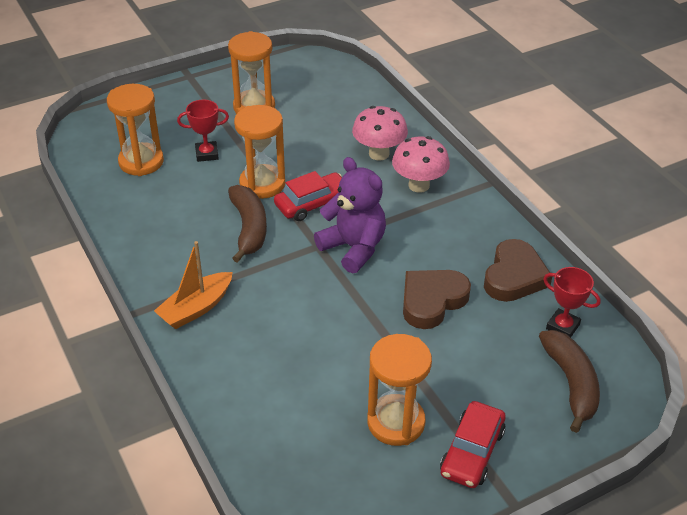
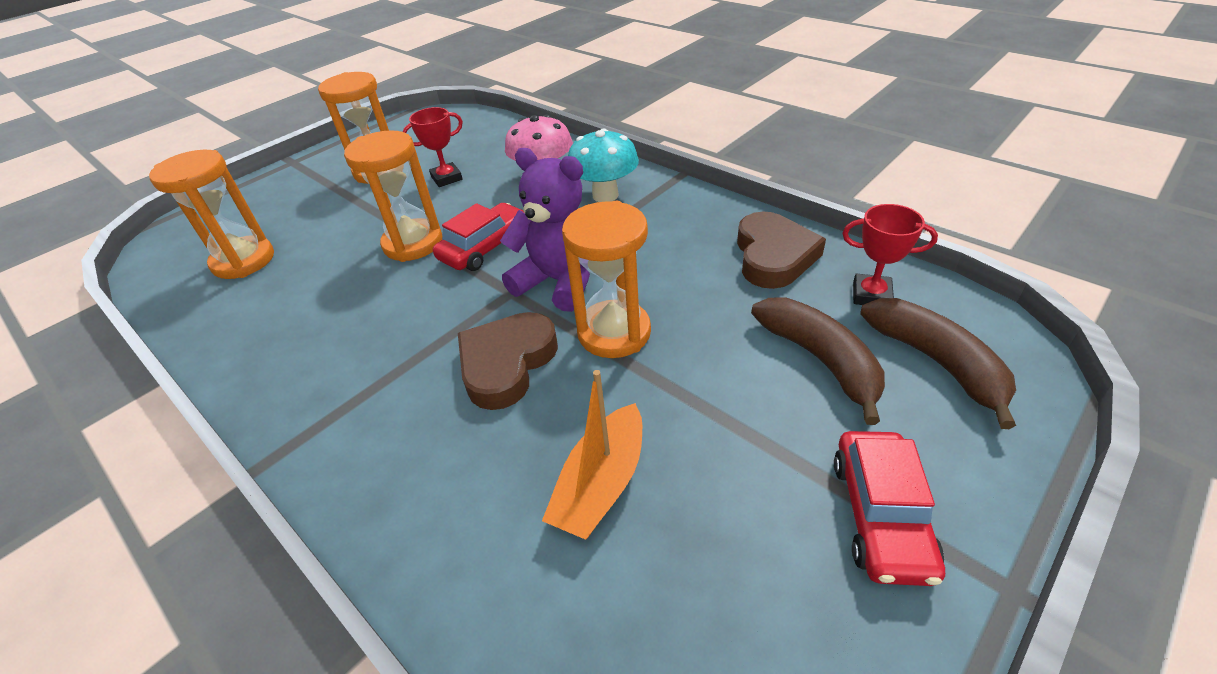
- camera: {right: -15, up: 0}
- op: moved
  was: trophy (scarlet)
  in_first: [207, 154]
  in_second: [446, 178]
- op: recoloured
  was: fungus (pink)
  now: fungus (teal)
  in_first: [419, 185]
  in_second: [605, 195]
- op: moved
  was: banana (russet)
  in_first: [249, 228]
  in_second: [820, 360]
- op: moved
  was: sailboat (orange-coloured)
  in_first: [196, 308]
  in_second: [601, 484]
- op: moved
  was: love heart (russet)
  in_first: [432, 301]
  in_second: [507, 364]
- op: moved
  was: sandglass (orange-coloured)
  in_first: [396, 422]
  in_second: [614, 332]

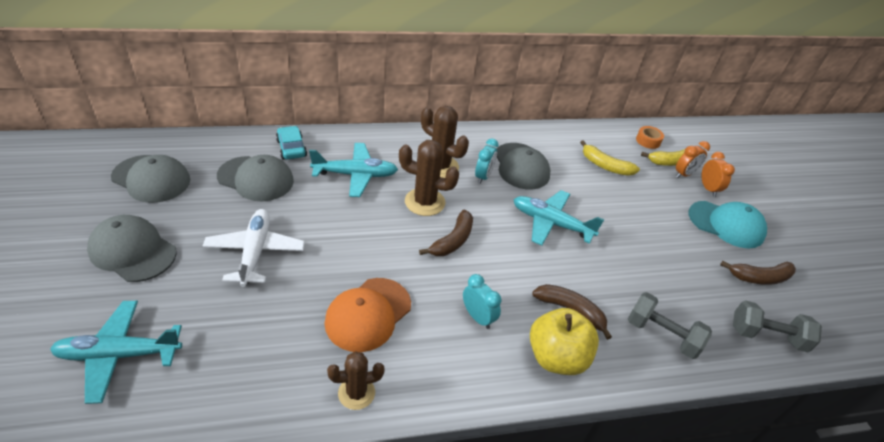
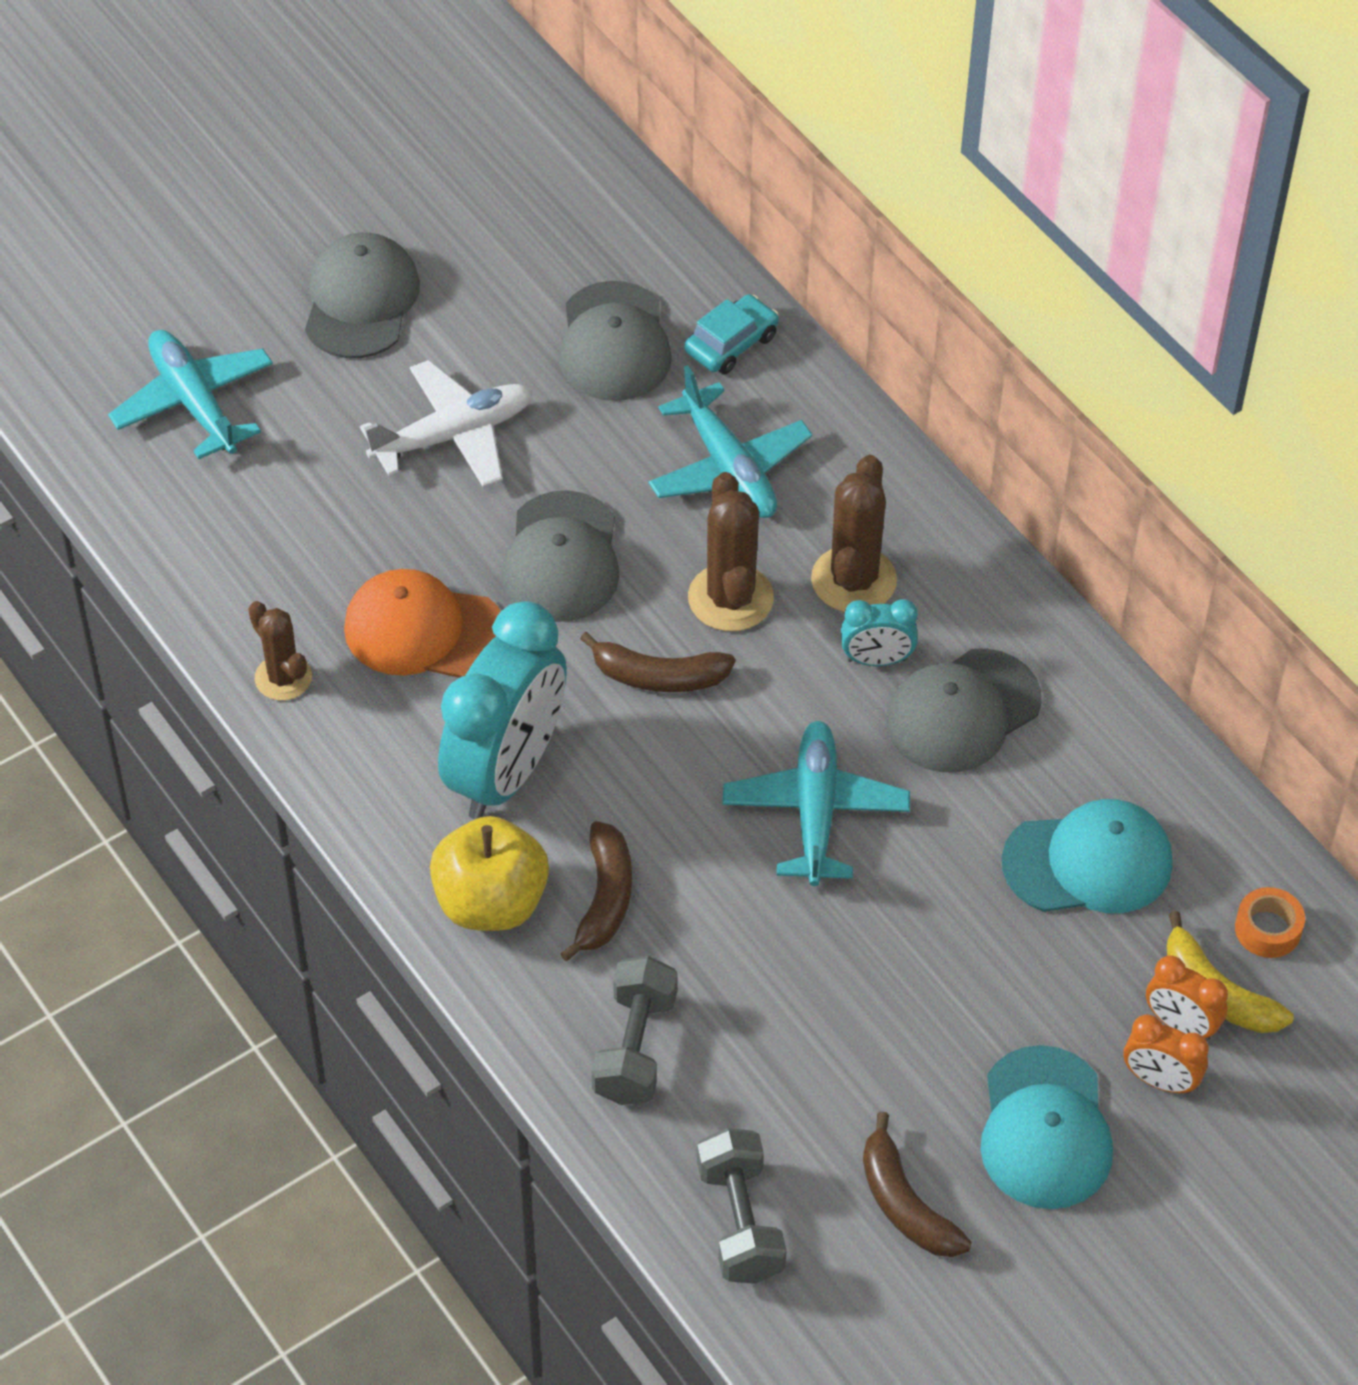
- camera: {right: 70, up: 10}
- op: replaced
  was: banana (yellow)
  now: baseball cap (teal)
  in_first: [605, 166]
  in_second: [1088, 862]
- op: turned
  was: clock (orange-coloured)
  in_first: [708, 189]
  in_second: [1160, 1081]
  clockwise: 60
- op: moved
  was: baseball cap (ash-grey)
  in_first: [151, 179]
  in_second: [561, 558]
- op: resized
  was: clock (teal)
  in_first: [478, 317]
  in_second: [507, 772]
  ratio: 2.21

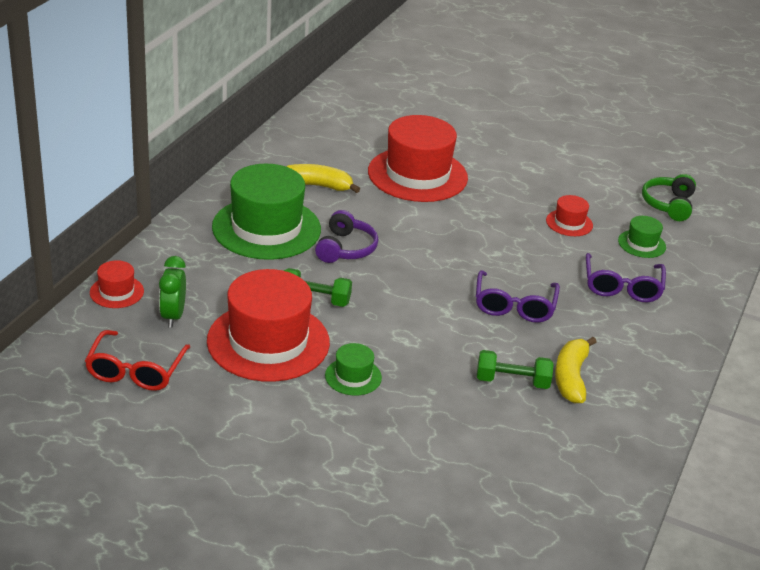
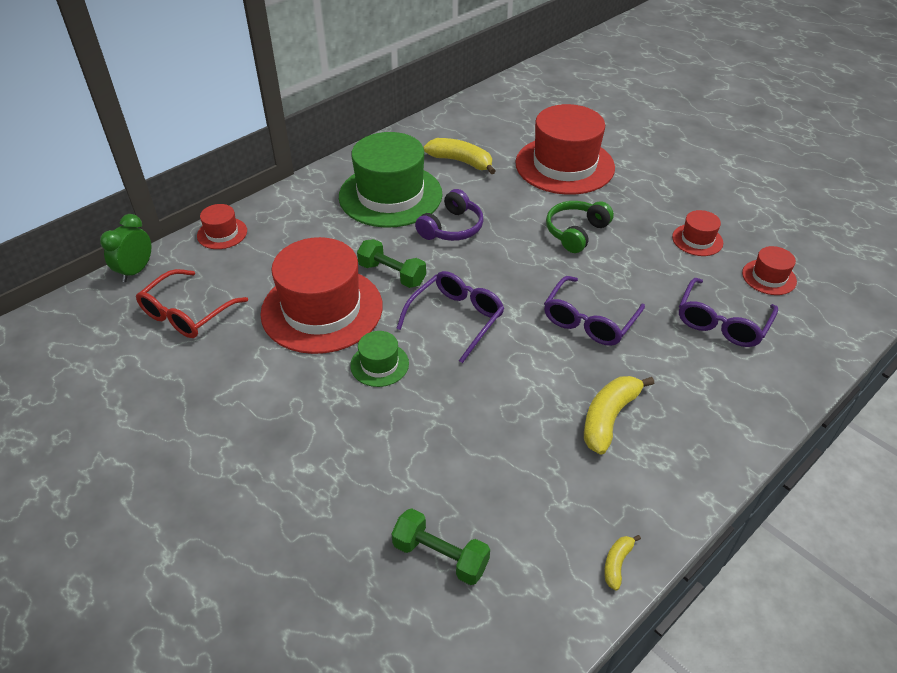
- camera: {right: 25, up: 10}
- op: moved
  was: over-ear headphones (leaf-green)
  in_first: [668, 205]
  in_second: [576, 232]
- op: recoloured
  was: hat (leaf-green)
  now: hat (scarlet)
  in_first: [641, 244]
  in_second: [769, 277]
- op: moved
  was: clock (leaf-green)
  in_first: [173, 316]
  in_second: [136, 271]
- op: moved
  was: free weight (leaf-green)
  in_first: [512, 381]
  in_second: [440, 556]
- op: added
  now: glasses (royal purple)
  in_second: [456, 319]
- op: added
  now: banana (yellow)
  in_second: [617, 563]

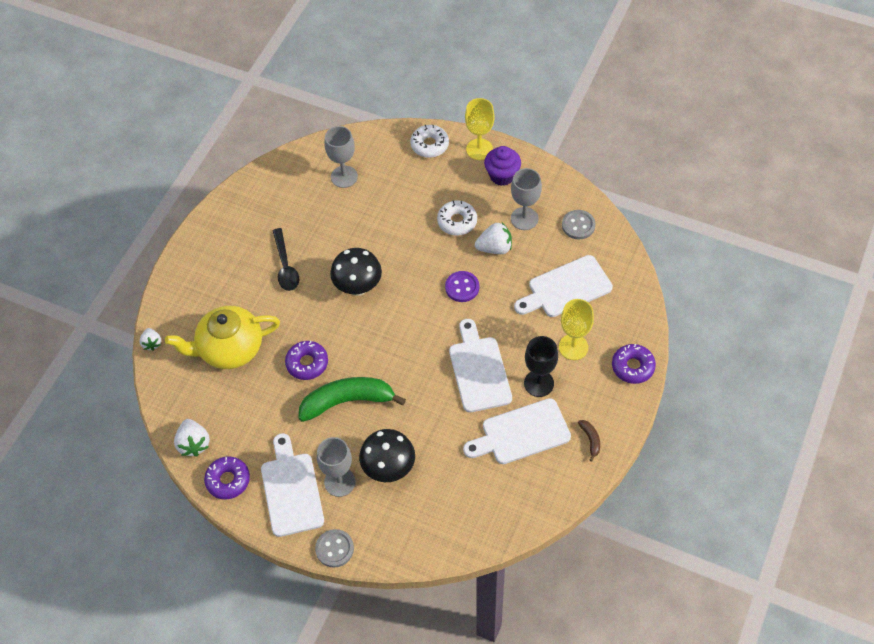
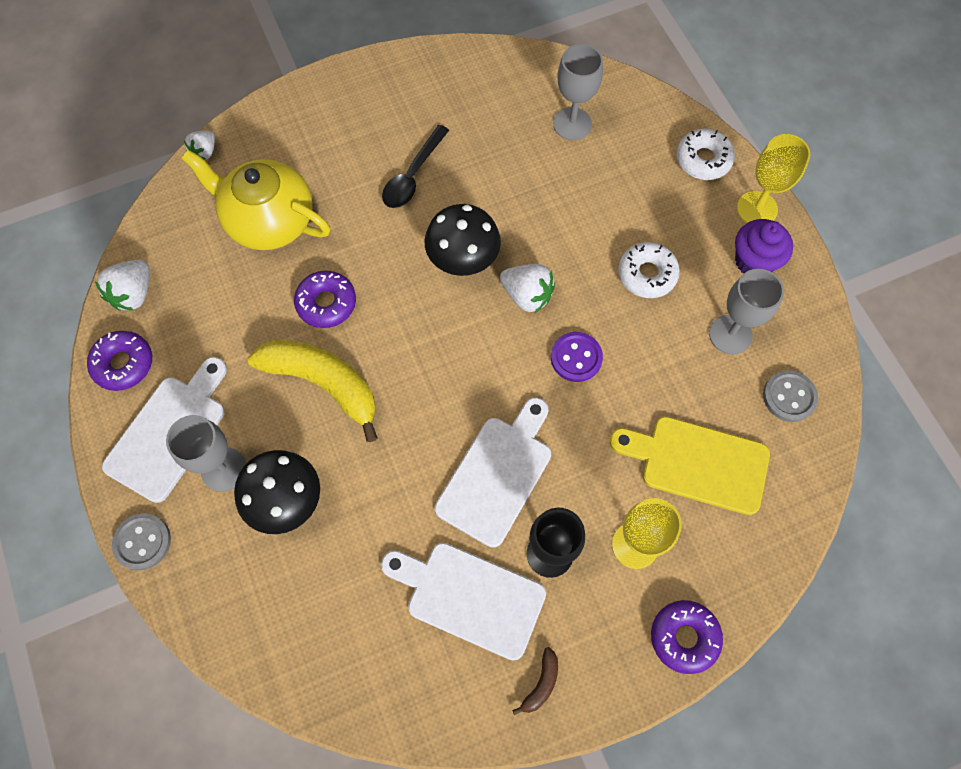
- camera: {right: 40, up: 10}
- op: moved
  was: berry (white)
  in_first: [495, 248]
  in_second: [527, 295]
- op: recoloured
  was: chopping board (white)
  now: chopping board (yellow)
  in_first: [566, 288]
  in_second: [698, 463]
- op: recoloured
  was: banana (leaf-green)
  now: banana (yellow)
  in_first: [347, 401]
  in_second: [323, 383]

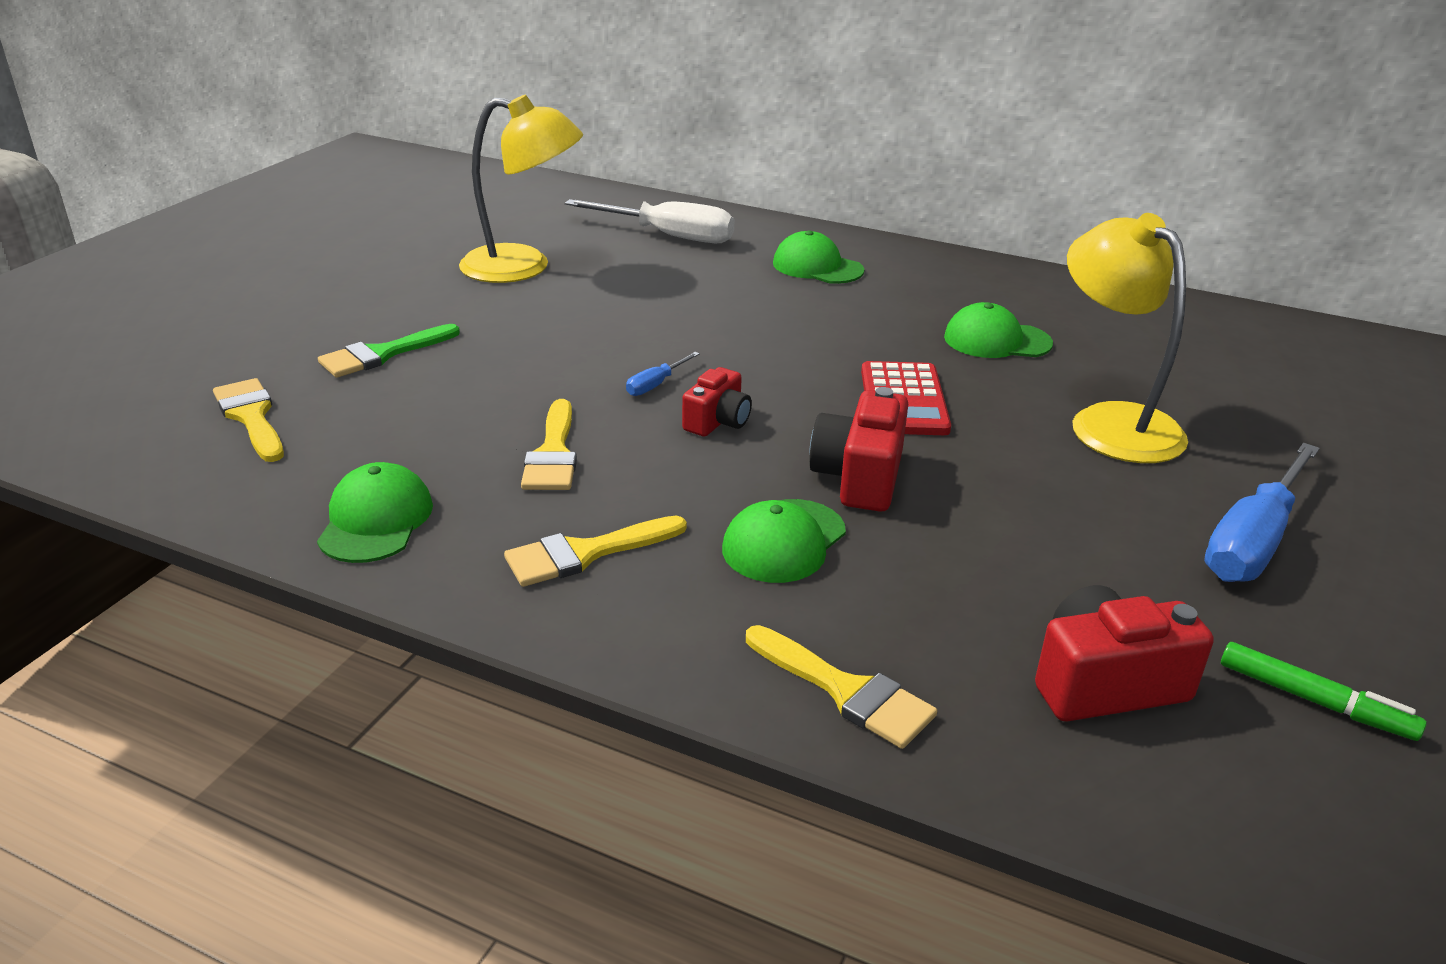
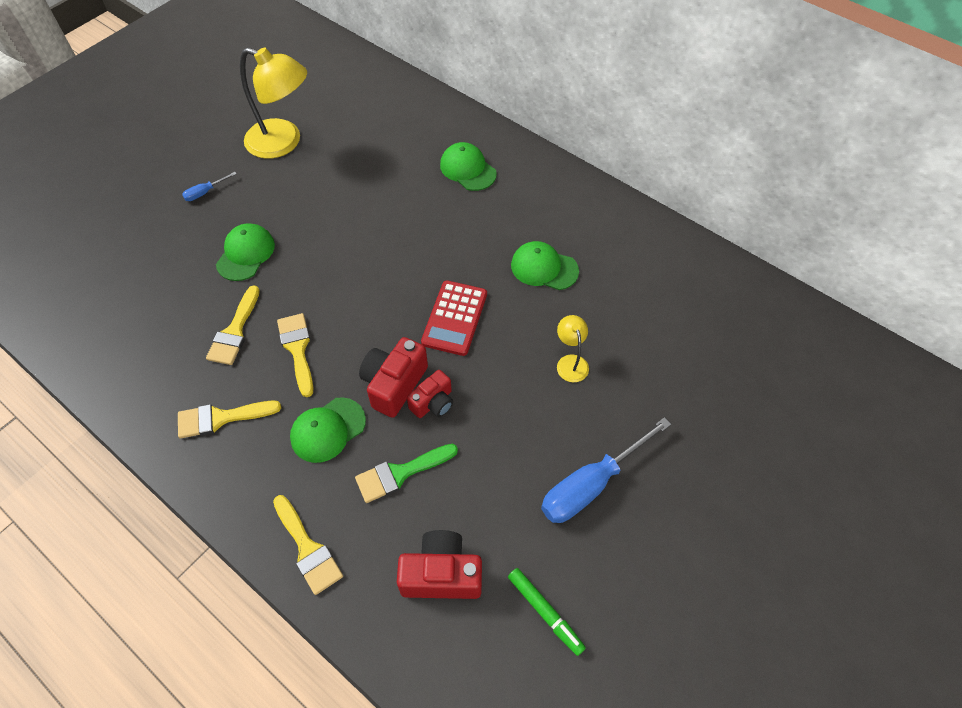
- camera: {right: 15, up: 25}
- op: removed
  was: flat screwdriver (white)
  in_first: [669, 236]
- op: resized
  was: reading lamp (yellow)
  in_first: [1111, 422]
  in_second: [570, 362]
  ratio: 0.47
- op: moved
  was: paintbrush (leaf-green)
  in_first: [382, 354]
  in_second: [400, 473]
- op: moved
  was: flat screwdriver (cobalt)
  in_first: [655, 385]
  in_second: [205, 192]
- op: moved
  was: camera (scarlet)
  in_first: [717, 421]
  in_second: [433, 403]
- op: moved
  was: paintbrush (yellow)
  in_first: [251, 417]
  in_second: [297, 349]
- op: moved
  was: baseball cap (leaf-green)
  in_first: [376, 520]
  in_second: [246, 254]

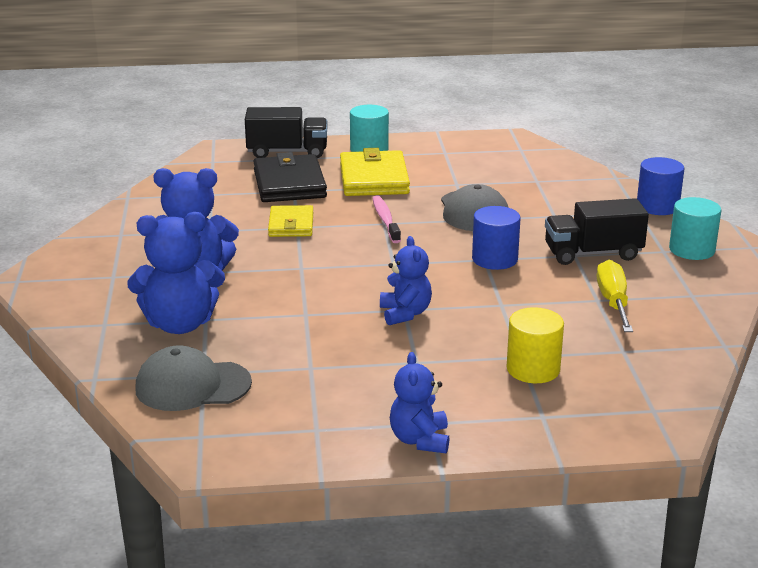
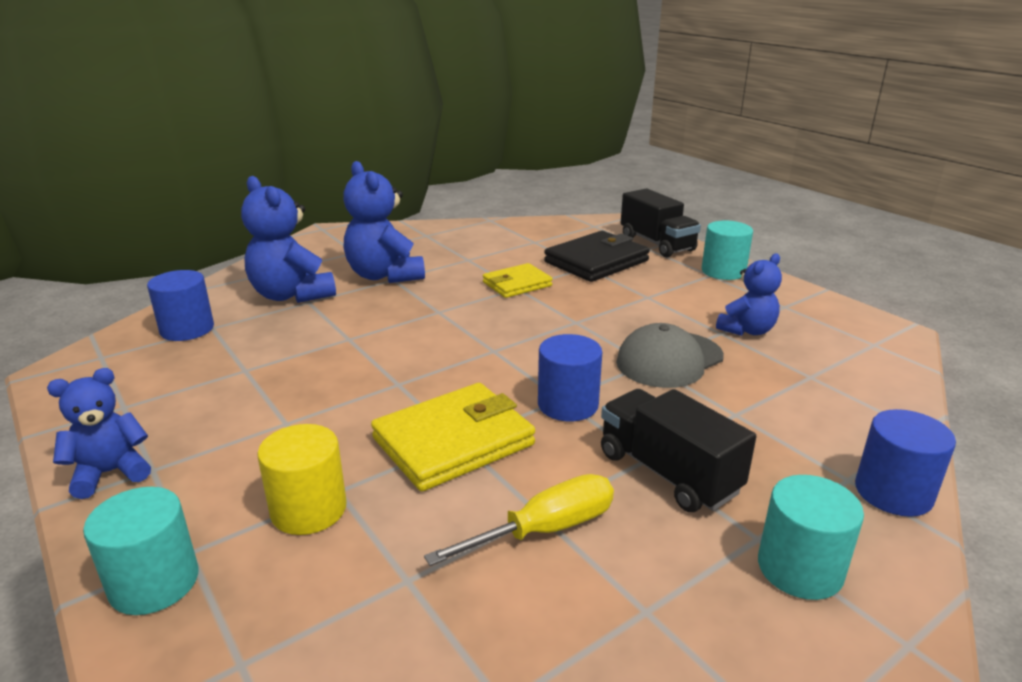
- camera: {right: 60, up: 0}
- op: moved
  was: card wallet (yellow)
  in_first: [374, 179]
  in_second: [453, 441]
- op: removed
  was: toothbrush (pink)
  in_first: [385, 220]
- op: moved
  was: teddy bear (cobalt)
  in_first: [405, 313]
  in_second: [747, 330]
- op: replaced
  was: baseball cap (ash-grey)
  now: cylinder shape (cobalt)
  in_first: [192, 386]
  in_second: [187, 329]
- op: added
  now: cylinder shape (teal)
  in_second: [154, 582]

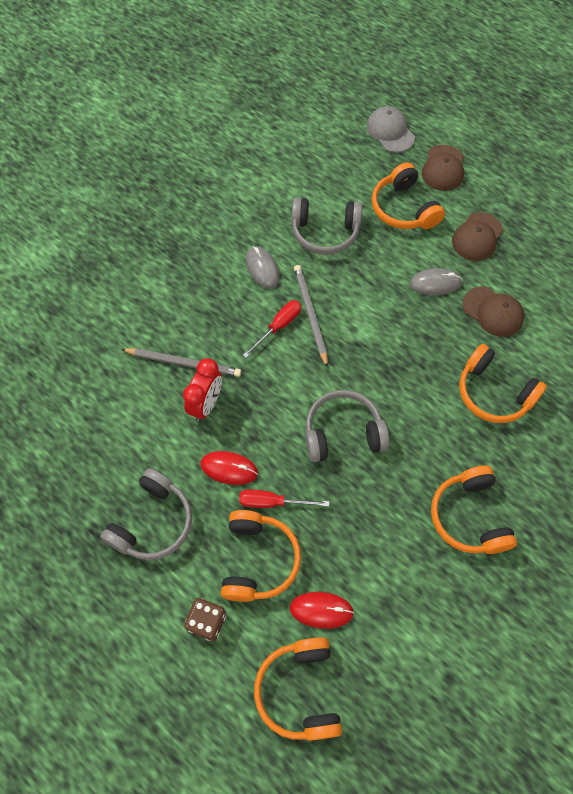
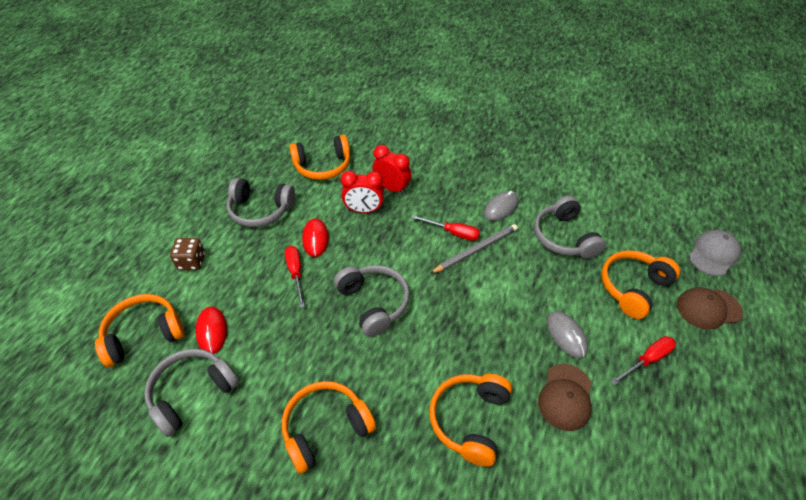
- camera: {right: 70, up: -15}
- op: replaced
  was: baseball cap (russet)
  now: flat screwdriver (scarlet)
  in_first: [477, 237]
  in_second: [647, 360]
- op: replaced
  was: wooden pencil (ash-grey)
  now: clock (scarlet)
  in_first: [184, 363]
  in_second: [392, 188]
- op: moved
  was: over-ear headphones (orange-coloured)
  in_first: [258, 560]
  in_second: [323, 166]
- op: added
  now: over-ear headphones (ash-grey)
  in_second: [192, 393]

